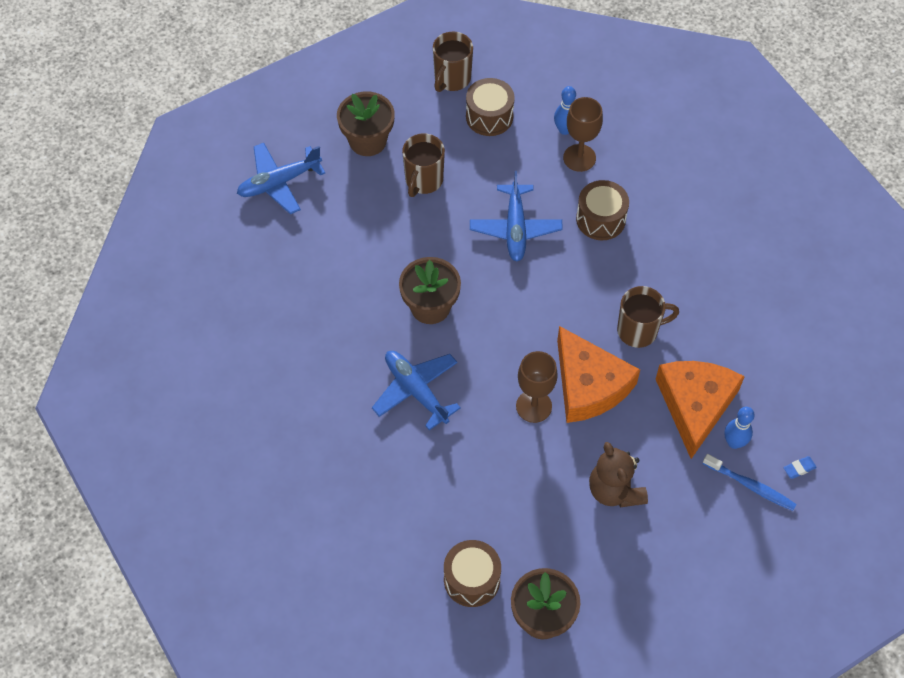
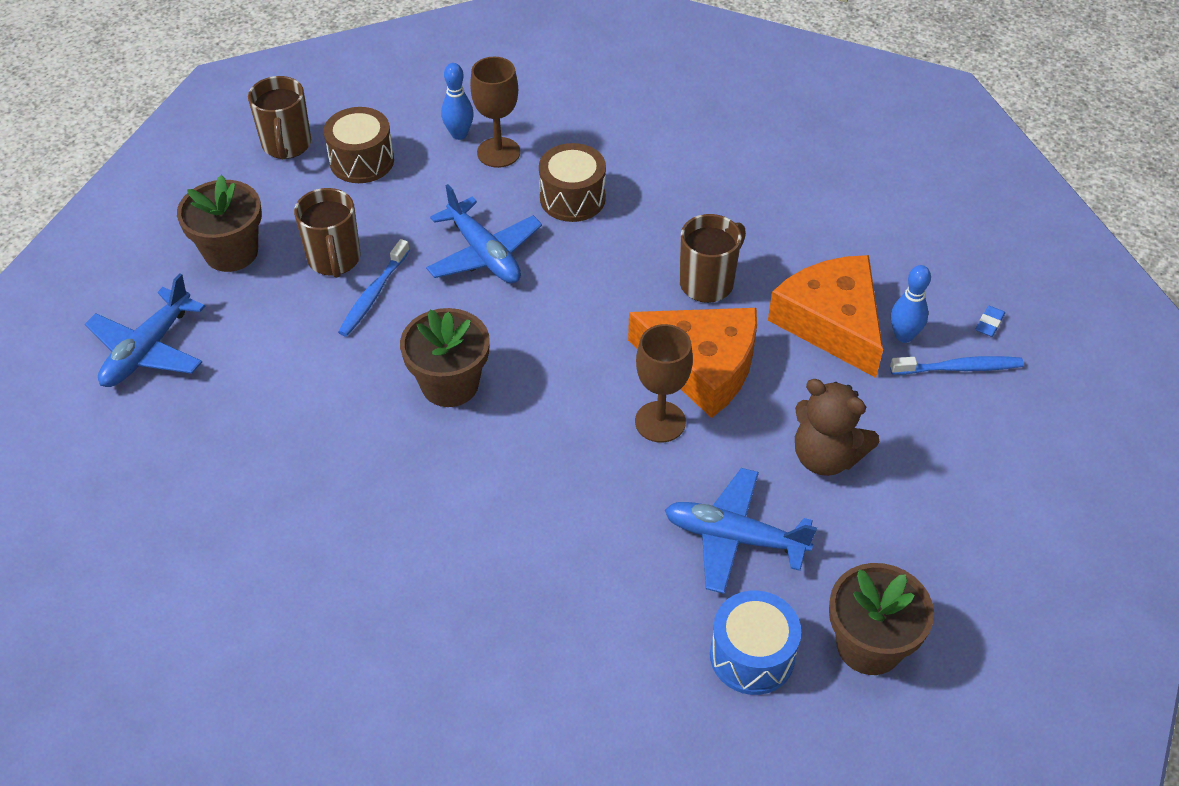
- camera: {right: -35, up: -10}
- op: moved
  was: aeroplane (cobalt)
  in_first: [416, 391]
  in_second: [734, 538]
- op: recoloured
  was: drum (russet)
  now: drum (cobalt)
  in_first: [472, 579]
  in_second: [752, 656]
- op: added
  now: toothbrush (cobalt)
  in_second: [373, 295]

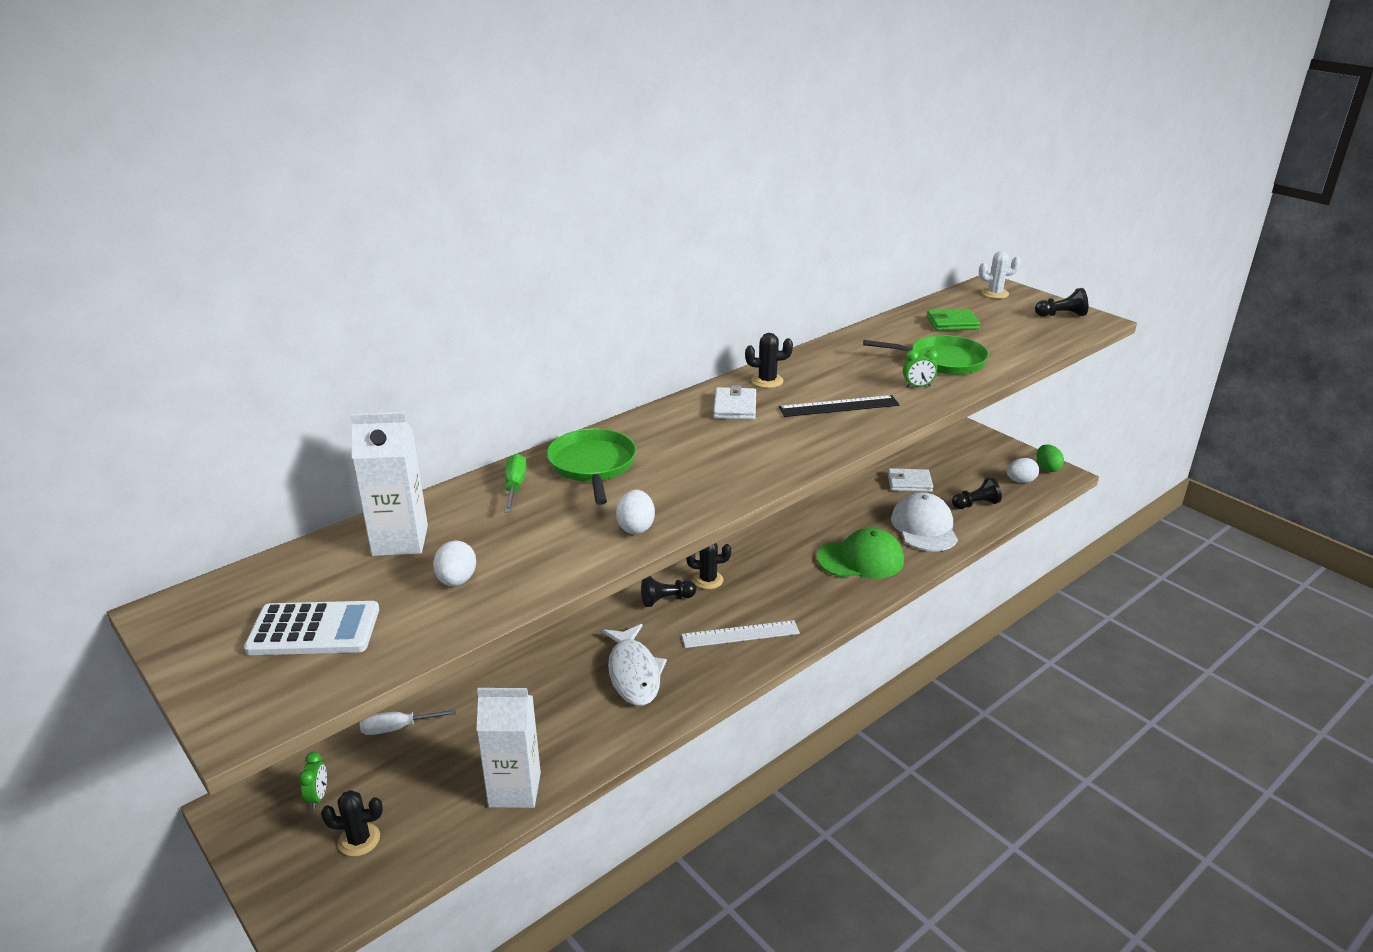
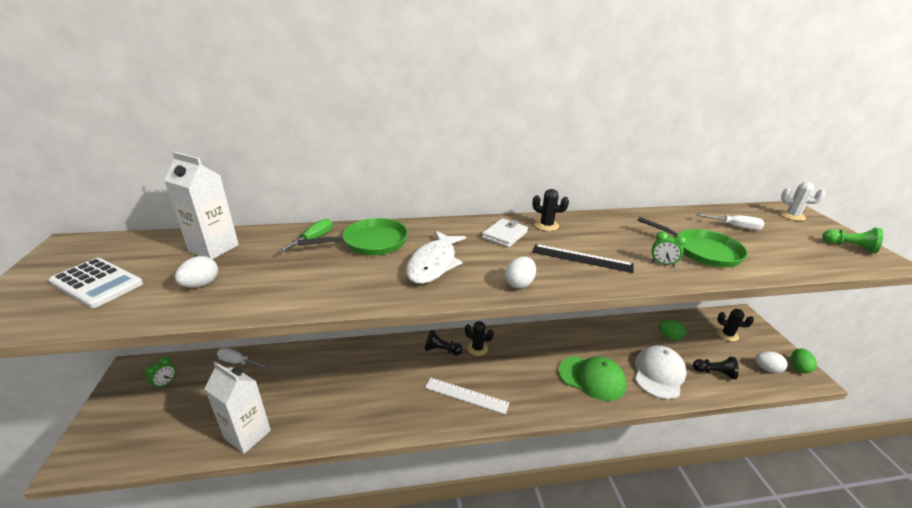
- camera: {right: 30, up: 0}
- op: recoloured
  was: game pawn (black)
  now: game pawn (leaf-green)
  in_first: [1061, 315]
  in_second: [849, 247]
- op: replaced
  was: card wallet (leaf-green)
  now: flat screwdriver (white)
  in_first: [952, 323]
  in_second: [734, 227]
- op: turned
  was: frying pan (leaf-green)
  in_first: [592, 465]
  in_second: [371, 242]
  clockwise: 45
- op: replaced
  was: card wallet (white)
  now: egg shape (leaf-green)
  in_first: [909, 483]
  in_second: [669, 336]
- op: moved
  was: egg shape (white)
  in_first: [636, 527]
  in_second: [519, 283]
- op: moved
  was: fish (white)
  in_first: [633, 673]
  in_second: [434, 263]
- op: moved
  was: cactus (black)
  in_first: [359, 840]
  in_second: [727, 334]

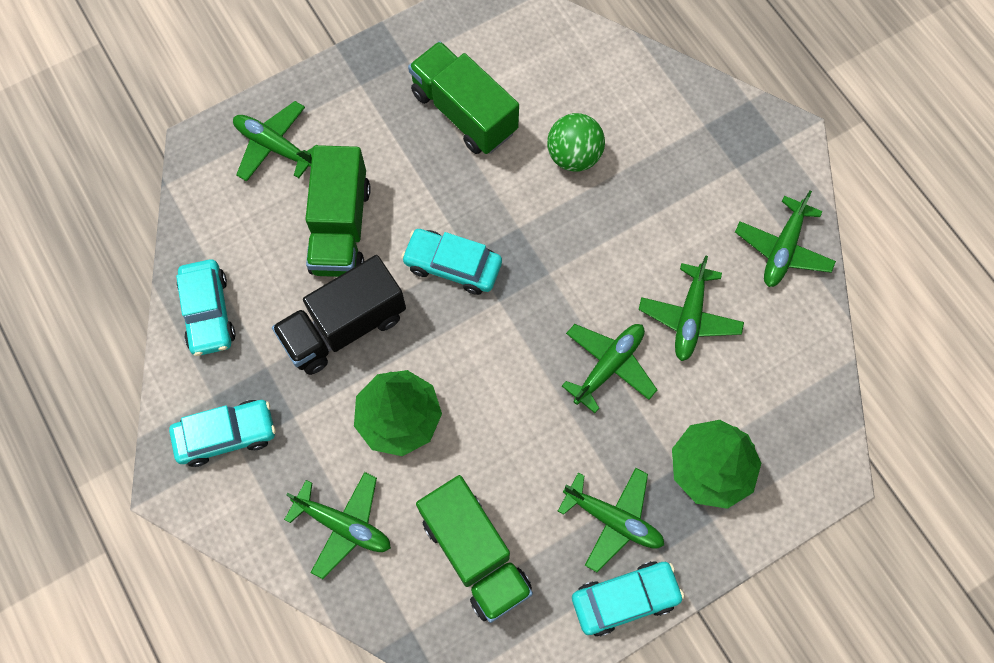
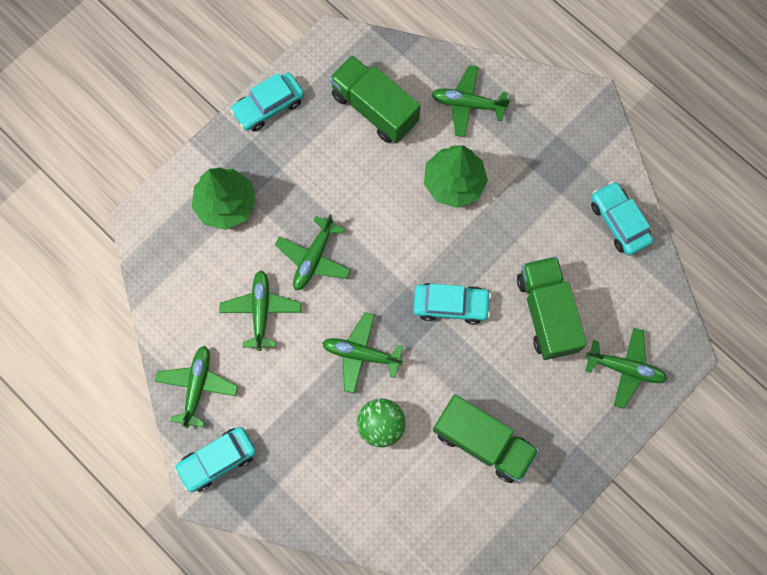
- camera: {right: 165, up: 5}
- op: removed
  was: truck (black)
  in_first: [344, 327]
- op: moved
  was: automobile (teal)
  in_first: [226, 435]
  in_second: [218, 460]
- op: moved
  was: aeroplane (leaf-green)
  in_first: [613, 519]
  in_second: [361, 354]

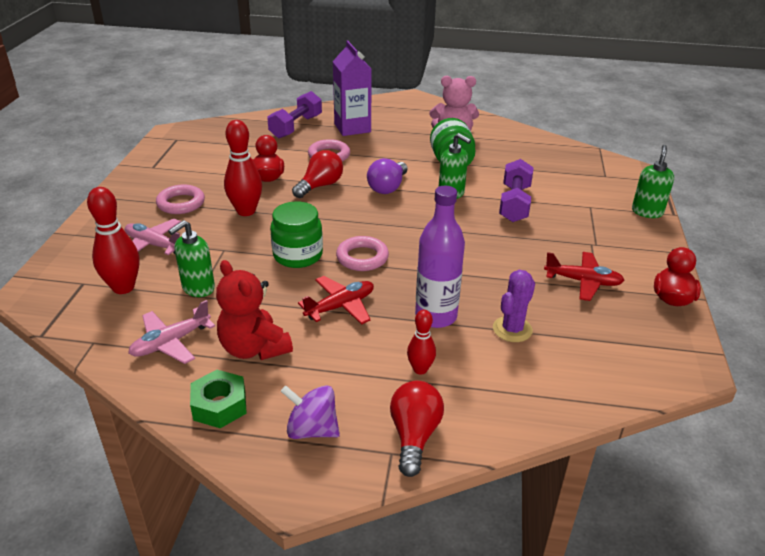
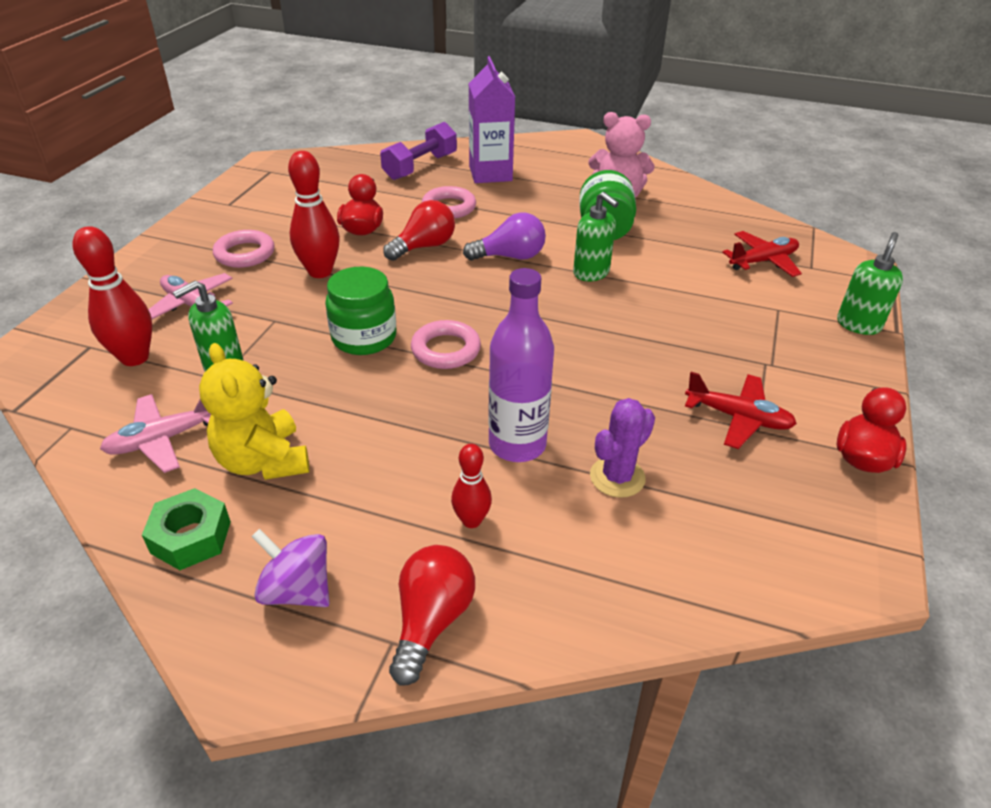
- camera: {right: 10, up: 5}
- op: turned
  was: lightbulb (royal purple)
  in_first: [387, 187]
  in_second: [510, 257]
  clockwise: -135
- op: removed
  was: free weight (royal purple)
  in_first: [514, 203]
- op: recoloured
  was: teddy bear (scarlet)
  now: teddy bear (yellow)
  in_first: [254, 348]
  in_second: [263, 461]
- op: moved
  was: aeroplane (scarlet)
  in_first: [340, 306]
  in_second: [763, 261]

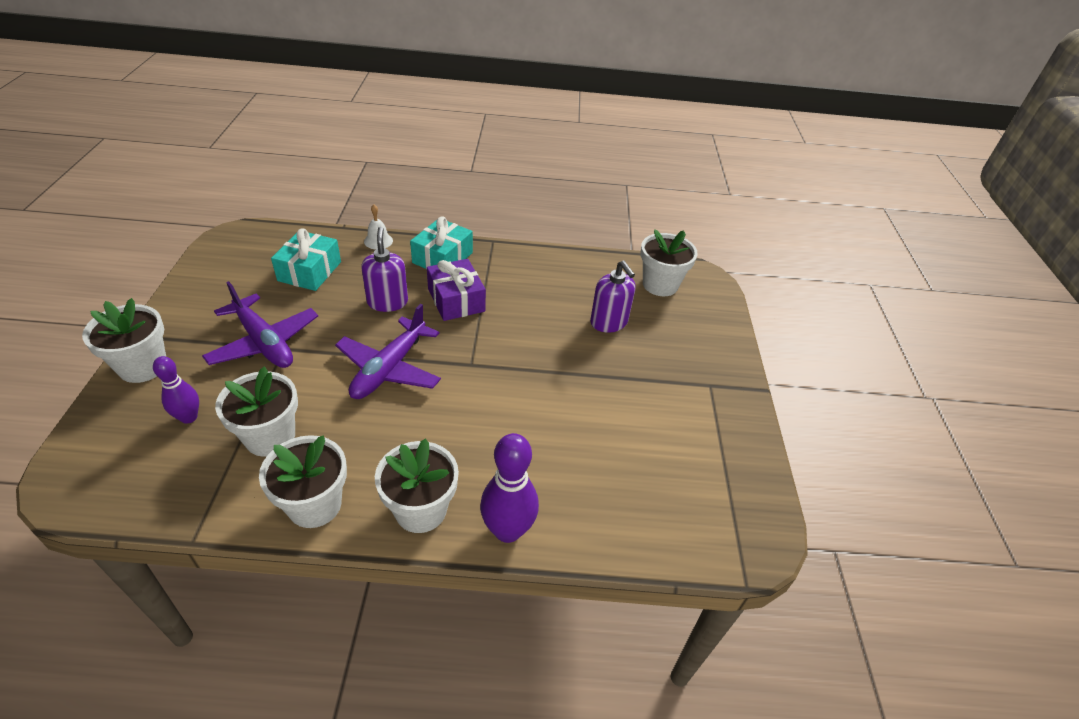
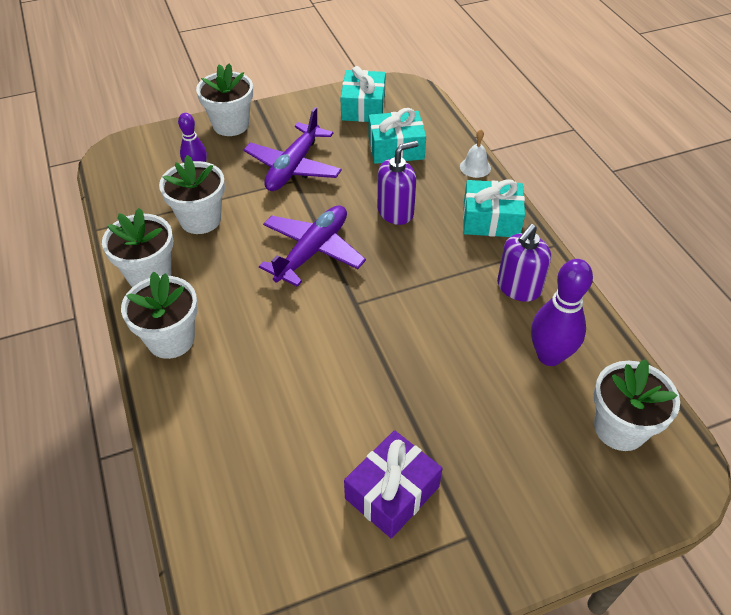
- camera: {right: 70, up: 5}
- op: moved
  was: present (royal purple)
  in_first: [456, 300]
  in_second: [392, 492]
- op: moved
  was: soap dispenser (royal purple)
  in_first: [609, 322]
  in_second: [518, 288]
- op: turned
  was: aeroplane (royal purple)
  in_first: [389, 368]
  in_second: [313, 251]
  clockwise: 120
- op: moved
  was: bowling pin (royal purple)
  in_first: [507, 530]
  in_second: [549, 356]
- op: added
  now: present (teal)
  in_second: [363, 107]

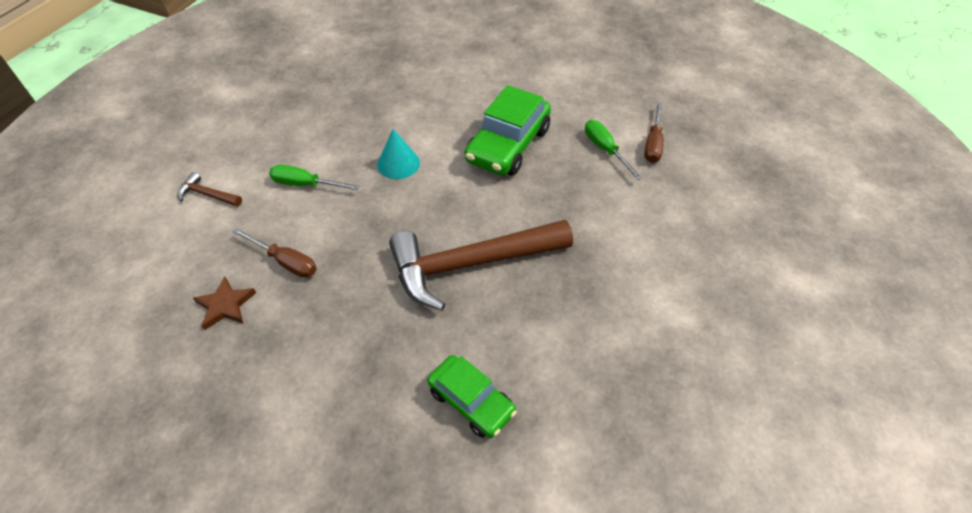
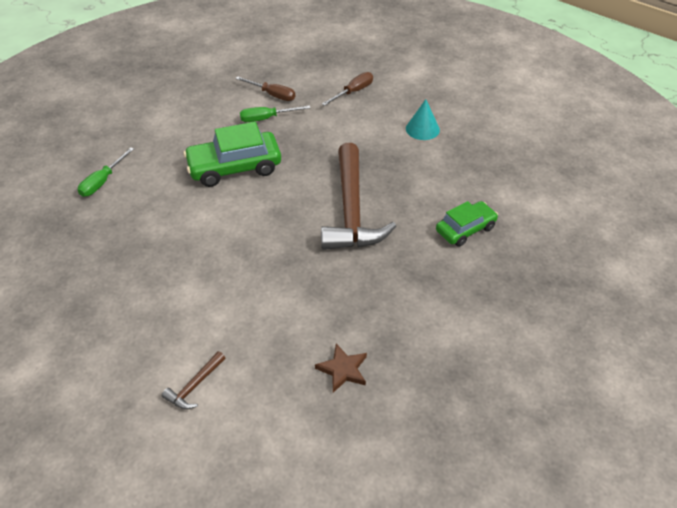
- camera: {right: -75, up: -5}
- op: turned
  was: automobile (leaf-green)
  in_first: [508, 145]
  in_second: [234, 167]
  clockwise: 120
- op: moved
  was: cone shape (teal)
  in_first: [398, 163]
  in_second: [422, 129]
- op: moved
  was: flat screwdriver (leaf-green)
  in_first: [305, 184]
  in_second: [102, 181]
- op: moved
  was: flat screwdriver (russet)
  in_first: [285, 261]
  in_second: [353, 92]

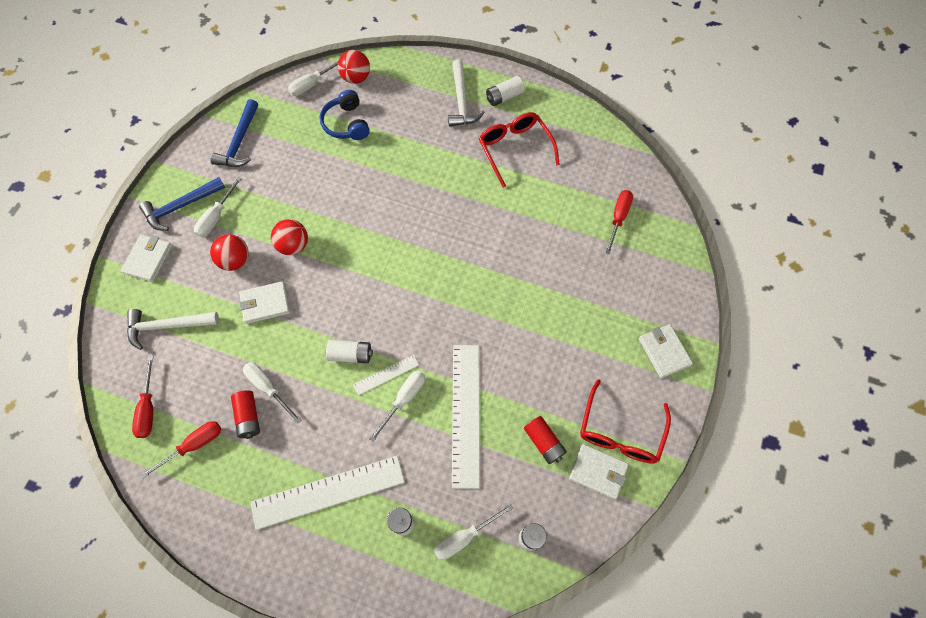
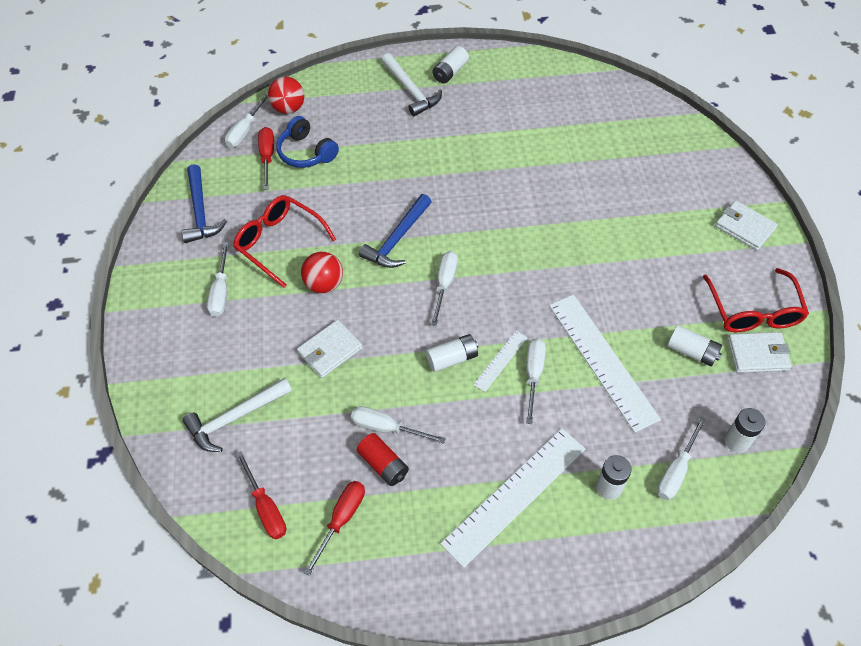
- camera: {right: -25, up: -10}
- op: moved
  was: glasses (scarlet)
  in_first: [514, 149]
  in_second: [279, 242]
- op: moved
  was: claw hammer (cobalt)
  in_first: [180, 206]
  in_second: [397, 239]
- op: moved
  was: flat screwdriver (scarlet)
  in_first: [618, 218]
  in_second: [267, 157]
- op: removed
  was: play ball (scarlet)
  in_first: [235, 260]
- op: removed
  was: card wallet (white)
  in_first: [148, 259]
- op: recoloured
  was: battery (scarlet)
  now: battery (white)
  in_first: [544, 442]
  in_second: [692, 351]
- op: added
  now: flat screwdriver (white)
  in_second: [444, 285]

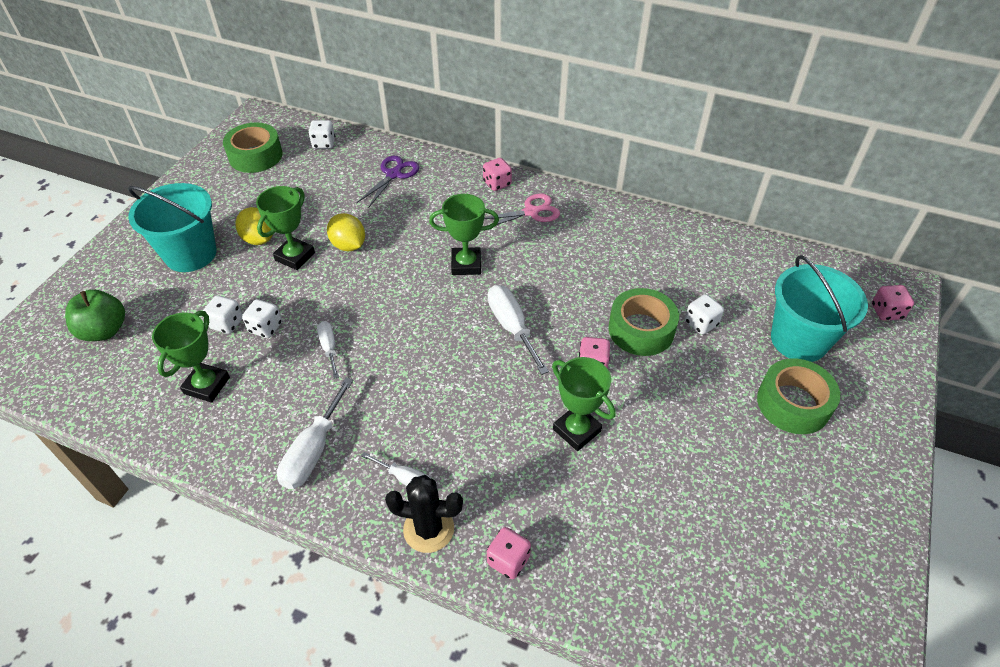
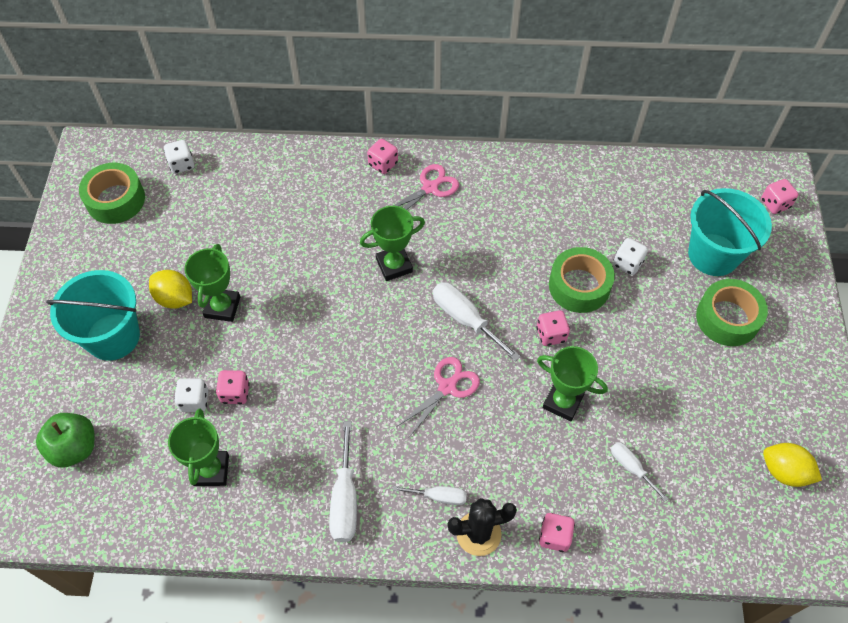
- camera: {right: -20, up: 10}
- op: removed
  was: pair of scissors (royal purple)
  in_first: [394, 174]
- op: moved
  was: citrus fruit (yellow)
  in_first: [349, 245]
  in_second: [784, 471]
- op: recoloured
  was: dice (white)
  now: dice (pink)
  in_first: [265, 327]
  in_second: [235, 393]
- op: moved
  was: flat screwdriver (white)
  in_first: [329, 348]
  in_second: [631, 468]
- op: added
  now: pair of scissors (pink)
  in_second: [448, 386]

